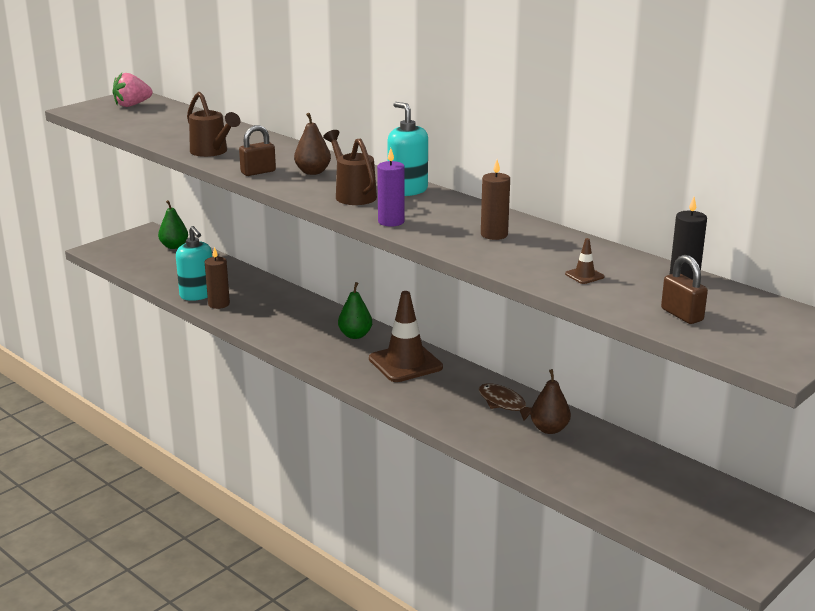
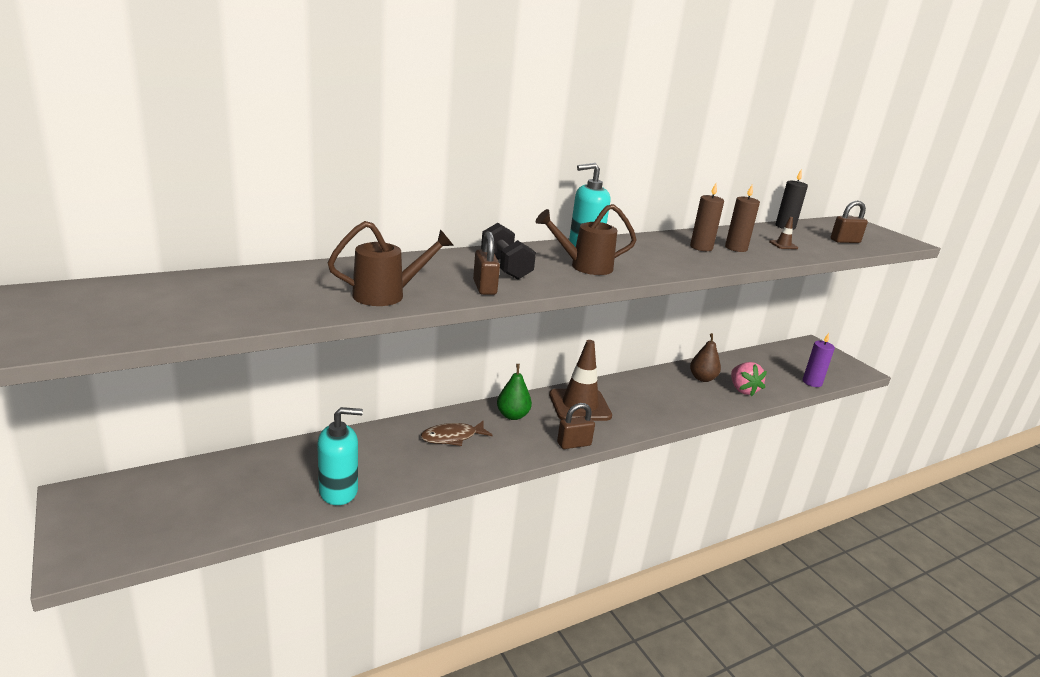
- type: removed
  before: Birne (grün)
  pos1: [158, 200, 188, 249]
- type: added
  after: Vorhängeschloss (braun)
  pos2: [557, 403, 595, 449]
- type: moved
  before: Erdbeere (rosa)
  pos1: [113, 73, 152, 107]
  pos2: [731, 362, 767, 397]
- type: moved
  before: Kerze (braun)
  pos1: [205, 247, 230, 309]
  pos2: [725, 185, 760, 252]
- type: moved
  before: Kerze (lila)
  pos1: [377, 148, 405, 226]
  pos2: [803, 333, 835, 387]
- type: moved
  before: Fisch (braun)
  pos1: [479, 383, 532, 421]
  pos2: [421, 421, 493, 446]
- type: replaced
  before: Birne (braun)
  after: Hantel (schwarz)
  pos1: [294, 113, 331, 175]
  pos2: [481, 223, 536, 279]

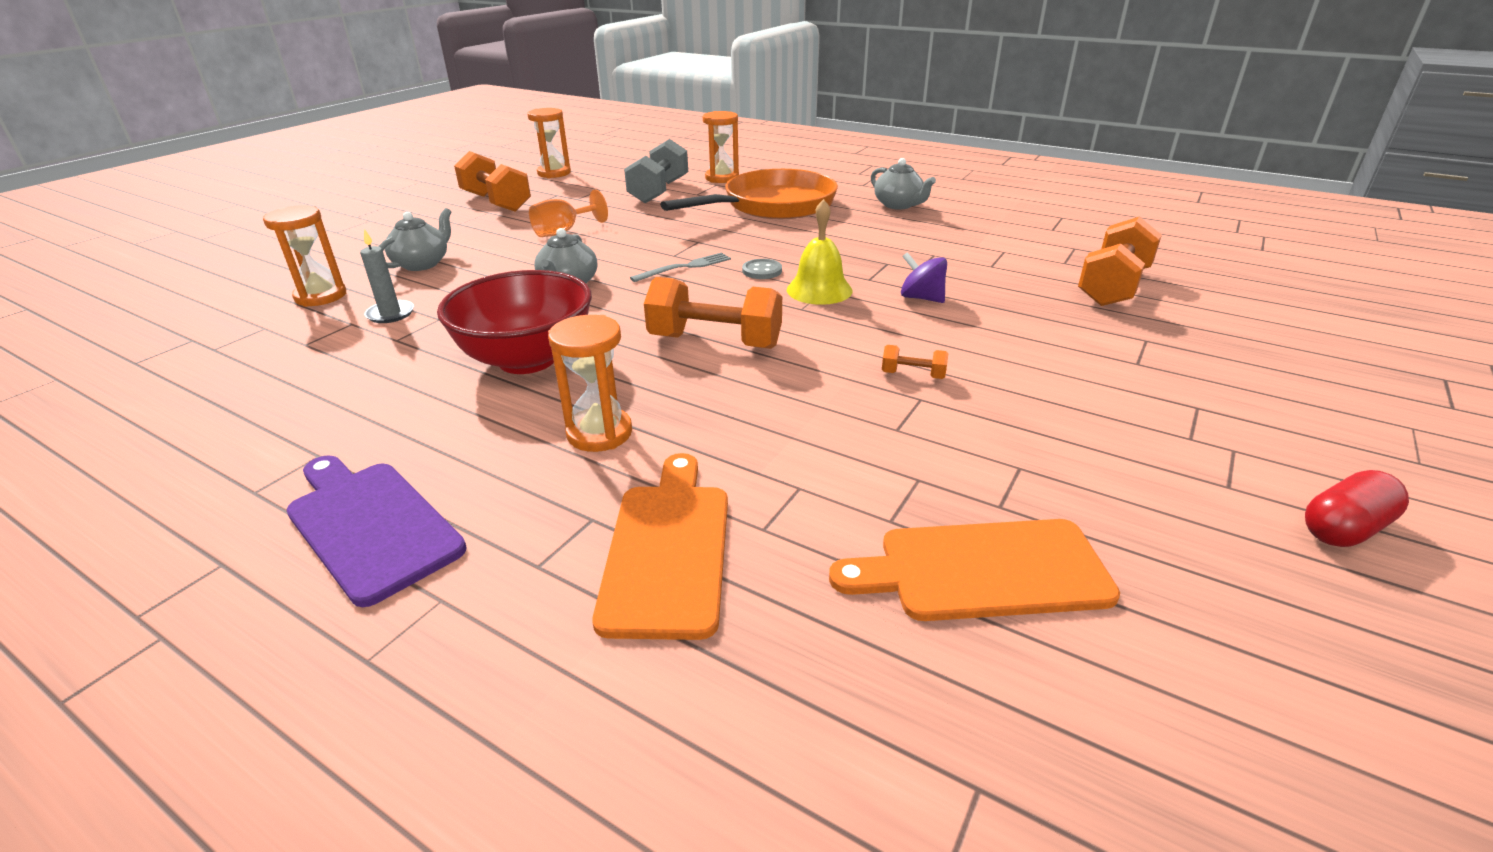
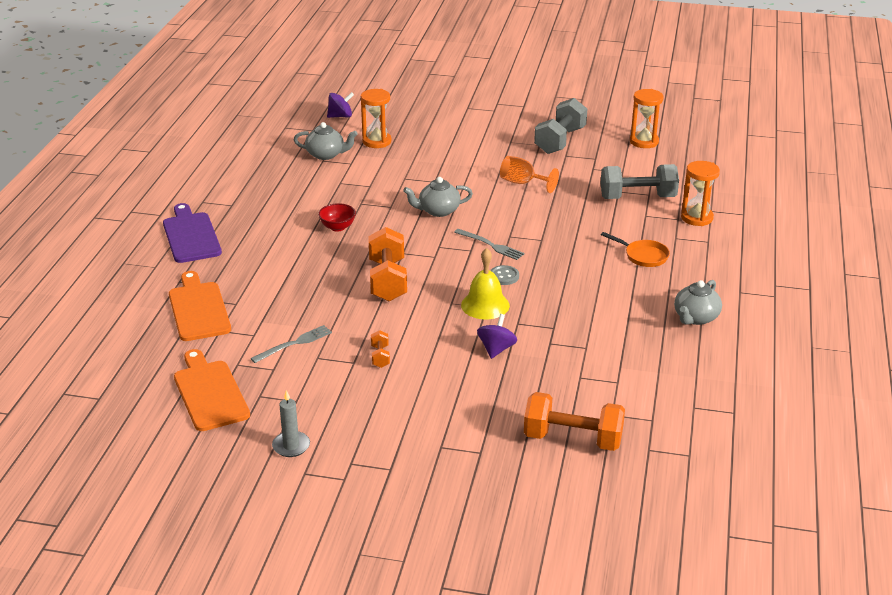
- type: removed
  before: Sanduhr (orange)
  pos1: [548, 315, 632, 452]
- type: removed
  before: Kapsel (rot)
  pos1: [1305, 470, 1409, 547]
- type: added
  after: Gabel (grau)
  pos2: [251, 325, 332, 363]
- type: added
  after: Kreisel (lila)
  pos2: [327, 92, 354, 118]
- type: moved
  before: Kerze (grau)
  pos1: [360, 229, 414, 323]
  pos2: [272, 390, 310, 457]
- type: moved
  before: Teekanne (grau)
  pos1: [378, 208, 451, 271]
  pos2: [294, 122, 358, 160]
- type: recoloured
  before: Hantel (orange)
  after: Hantel (grau)
  pos1: [454, 151, 531, 212]
  pos2: [534, 98, 587, 154]
- type: turned
  before: Schneidebrett (lila)
  pos1: [287, 455, 467, 607]
  pos2: [163, 203, 222, 263]
  turn: -45
- type: turned
  before: Schneidebrett (orange)
  pos1: [592, 453, 728, 640]
  pos2: [169, 271, 231, 341]
  turn: -90
- type: resized
  before: Schüssel (rot)
  pos1: [437, 270, 592, 374]
  pos2: [318, 203, 356, 232]
  scale: 0.45
- type: resized
  before: Pfanne (orange)
  pos1: [660, 169, 838, 219]
  pos2: [601, 232, 670, 267]
  scale: 0.43

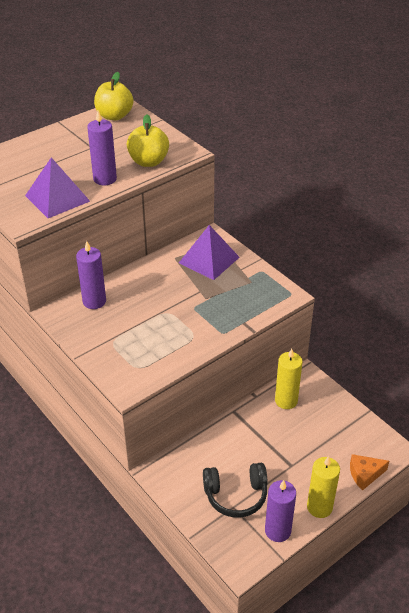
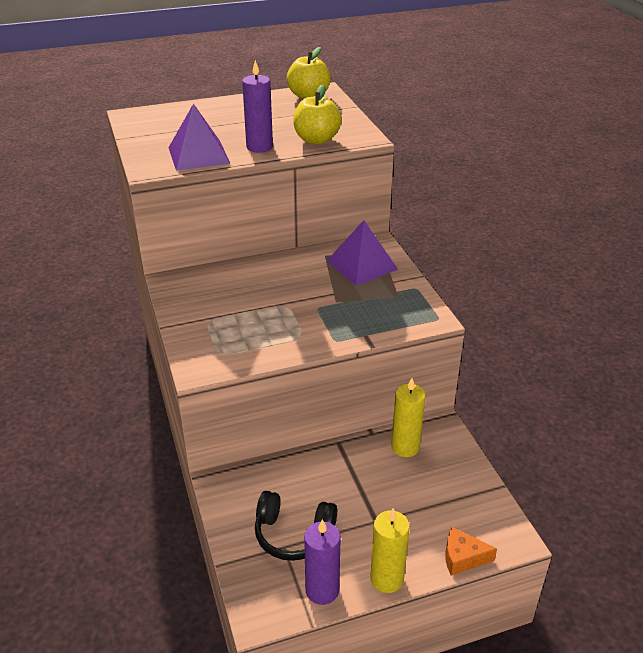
- type: removed
  before: Kerze (lila)
  pos1: [76, 241, 106, 309]

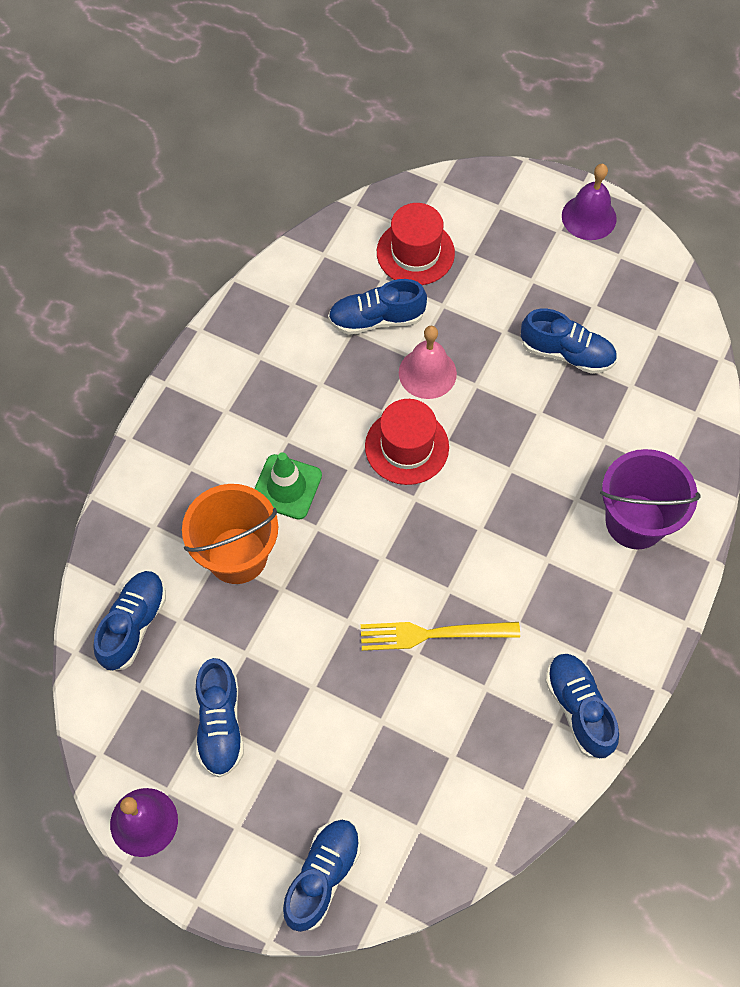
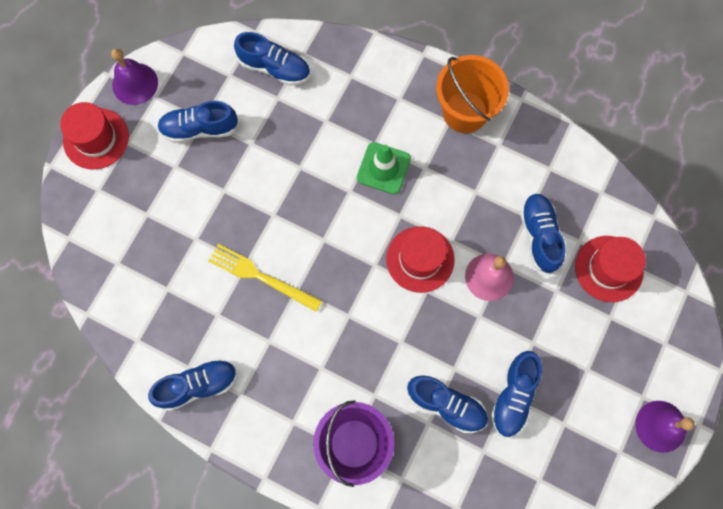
- type: added
  after: Hut (rot)
  pos2: [60, 102, 129, 170]
- type: moved
  before: Eimer (orange)
  pos1: [182, 484, 278, 584]
  pos2: [436, 55, 509, 133]
- type: moved
  before: Schuh (blau)
  pos1: [282, 820, 360, 932]
  pos2: [407, 375, 488, 433]
- type: turned
  before: Gabel (gelb)
  pos1: [361, 622, 520, 651]
  pos2: [209, 244, 322, 312]
  turn: -60

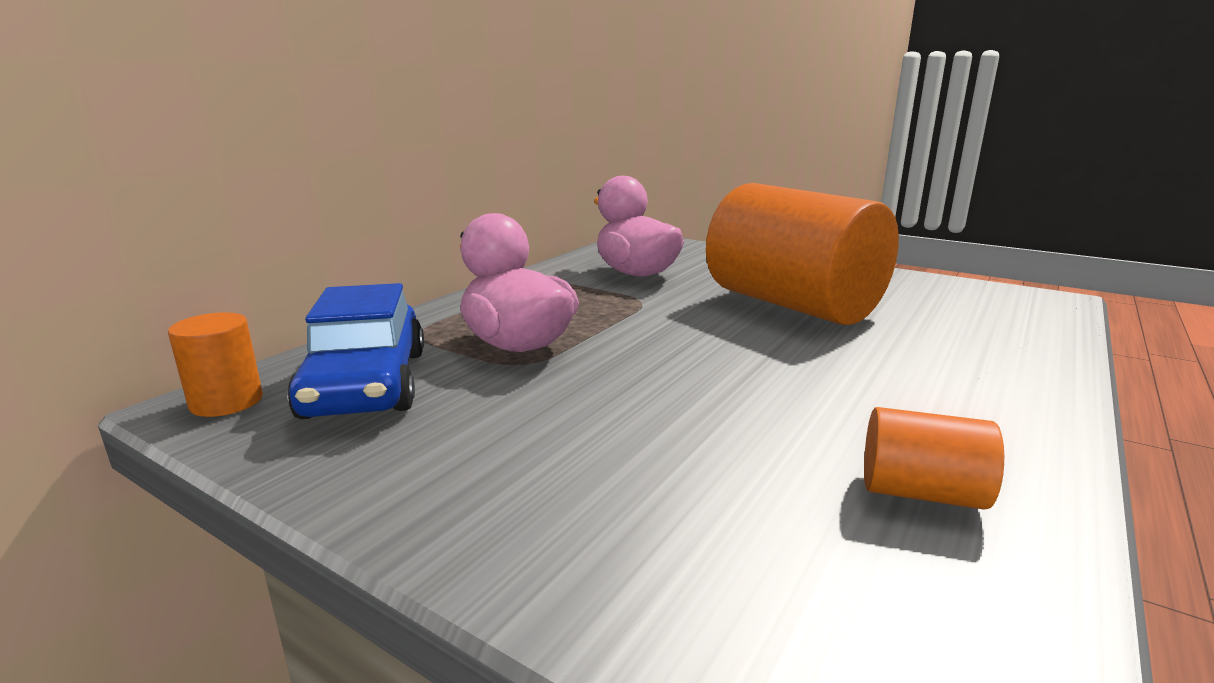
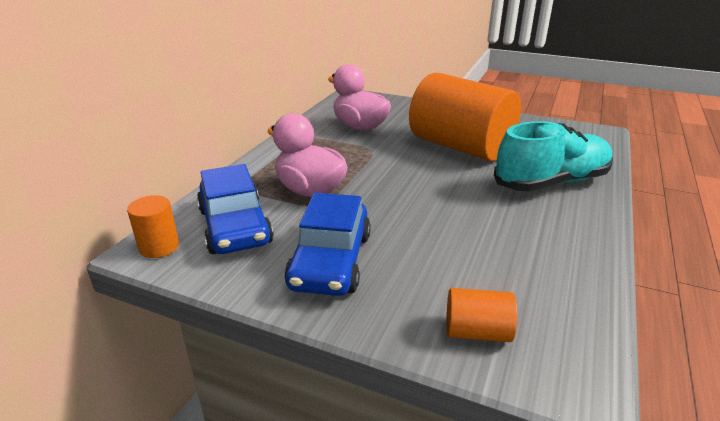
- type: added
  after: Auto (blau)
  pos2: [284, 193, 371, 296]
- type: added
  after: Schuh (türkis)
  pos2: [494, 121, 613, 192]
- type: moved
  before: Vollzylinder (orange)
  pos1: [864, 407, 1004, 510]
  pos2: [446, 288, 517, 342]

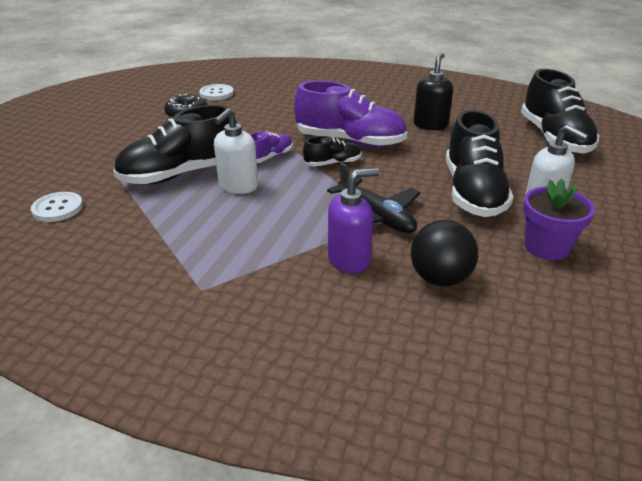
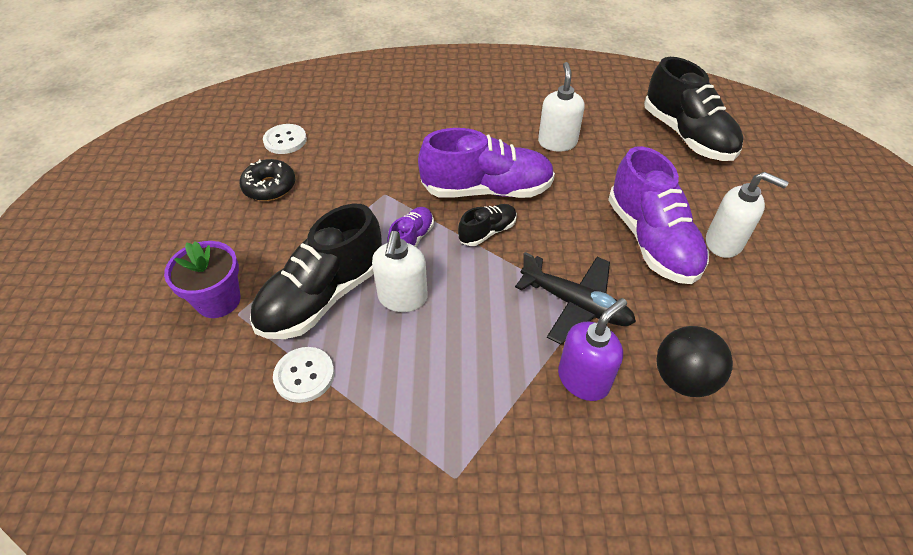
- type: moved
  before: Knopf (weiß)
  pos1: [31, 192, 83, 222]
  pos2: [273, 347, 335, 403]
- type: moved
  before: Blumentopf (lila)
  pos1: [523, 179, 595, 260]
  pos2: [164, 241, 241, 318]
- type: recoloured
  before: Seifenspender (schwarz)
  after: Seifenspender (weiß)
  pos1: [414, 53, 453, 130]
  pos2: [538, 62, 584, 152]
- type: recoloured
  before: Schuh (schwarz)
  after: Schuh (lila)
  pos1: [446, 110, 513, 217]
  pos2: [608, 146, 709, 284]

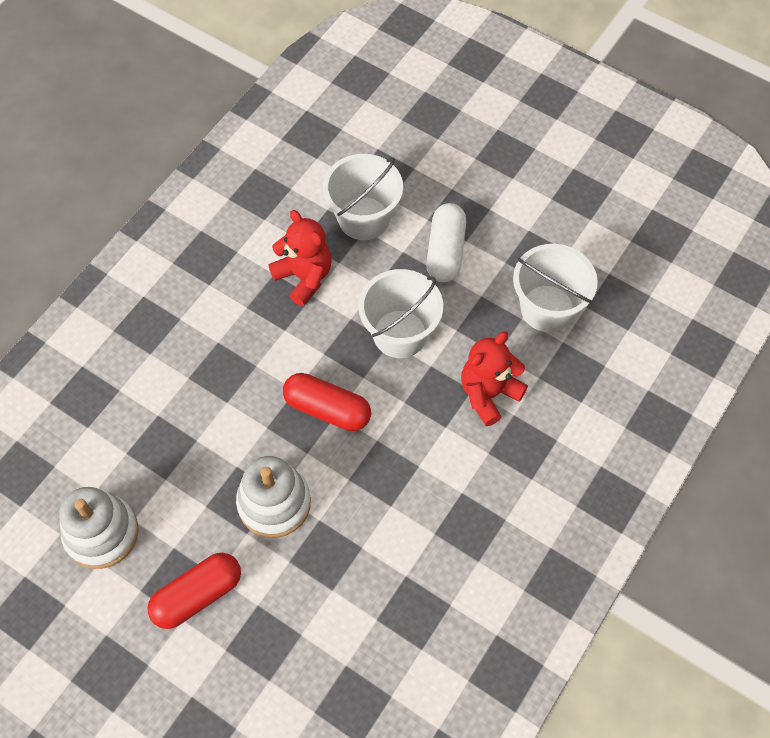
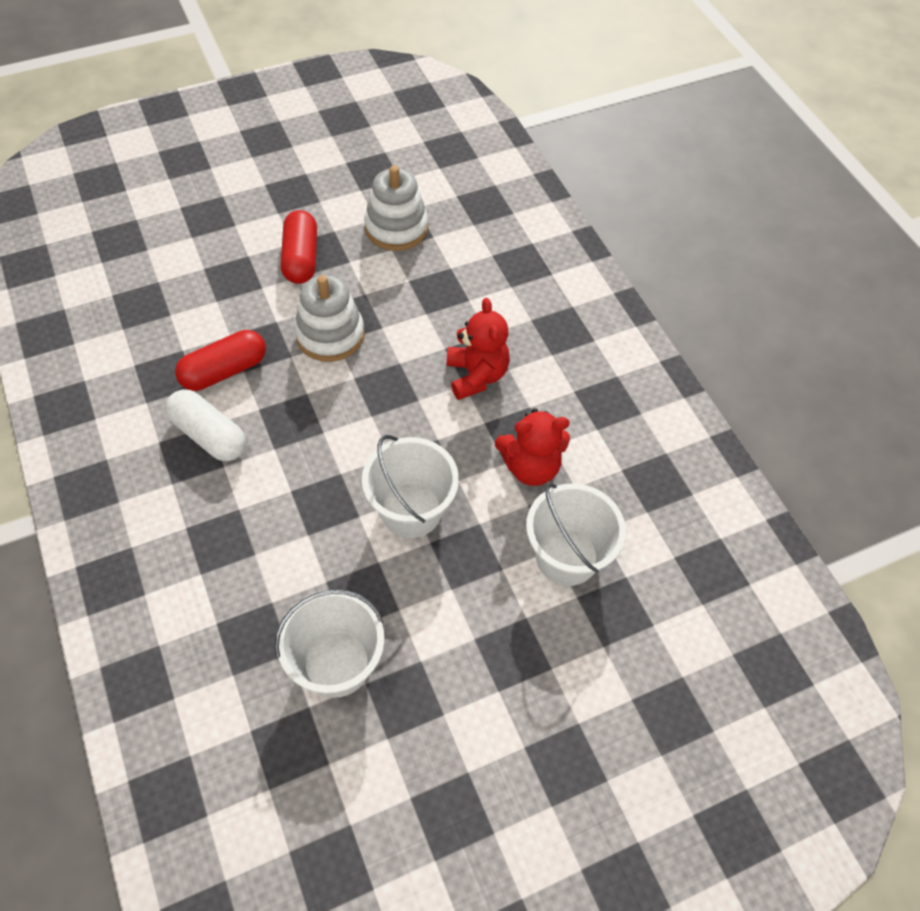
- type: moved
  before: Kapsel (rot)
  pos1: [283, 373, 371, 431]
  pos2: [175, 330, 266, 391]
- type: moved
  before: Kapsel (weiß)
  pos1: [426, 203, 466, 282]
  pos2: [165, 389, 246, 461]
- type: moved
  before: Teddybär (rot)
  pos1: [461, 332, 528, 426]
  pos2: [447, 298, 510, 400]

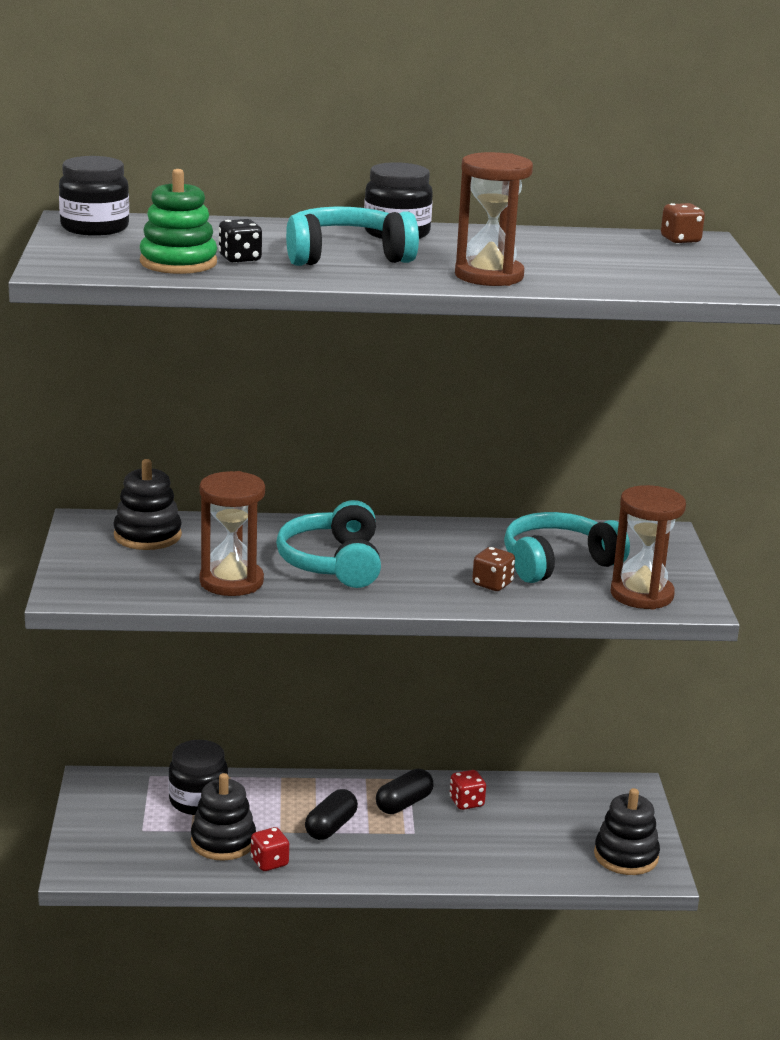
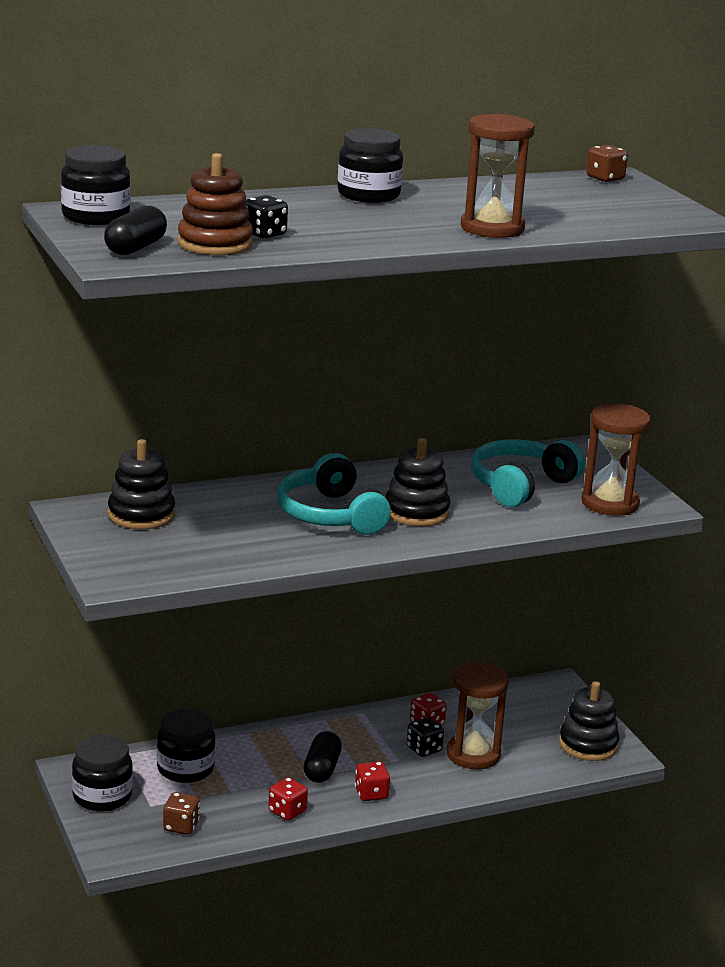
- type: removed
  before: Kopfhörer (türkis)
  pos1: [286, 207, 419, 266]
- type: added
  after: Einmachglas (schwarz)
  pos2: [72, 735, 133, 812]
- type: added
  after: Spielwürfel (rot)
  pos2: [355, 762, 390, 801]
- type: added
  after: Spielwürfel (schwarz)
  pos2: [407, 717, 444, 757]
- type: moved
  before: Stapelspielzeug (schwarz)
  pos1: [191, 773, 256, 861]
  pos2: [385, 438, 450, 526]
- type: moved
  before: Sanduhr (braun)
  pos1: [199, 471, 265, 596]
  pos2: [446, 662, 509, 769]
- type: moved
  before: Kapsel (schwarz)
  pos1: [376, 769, 434, 814]
  pos2: [104, 206, 167, 255]
- type: moved
  before: Spielwürfel (braun)
  pos1: [472, 547, 515, 591]
  pos2: [163, 792, 200, 835]
- type: recoloured
  before: Stapelspielzeug (grün)
  after: Stapelspielzeug (braun)
  pos1: [140, 169, 217, 274]
  pos2: [178, 153, 253, 255]

